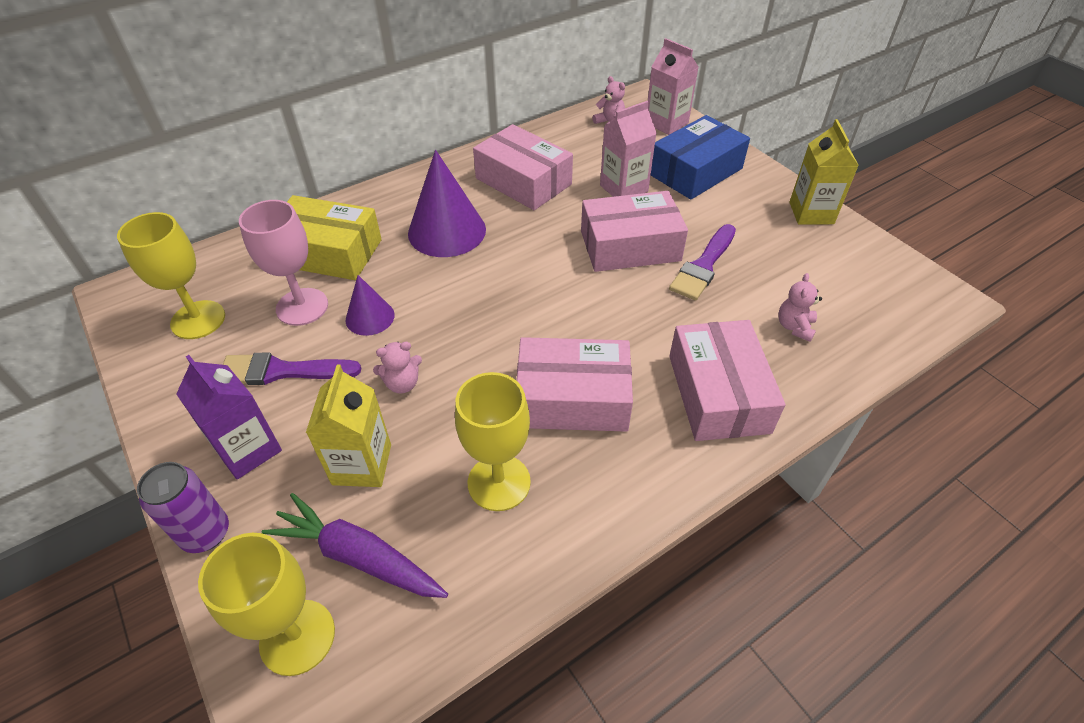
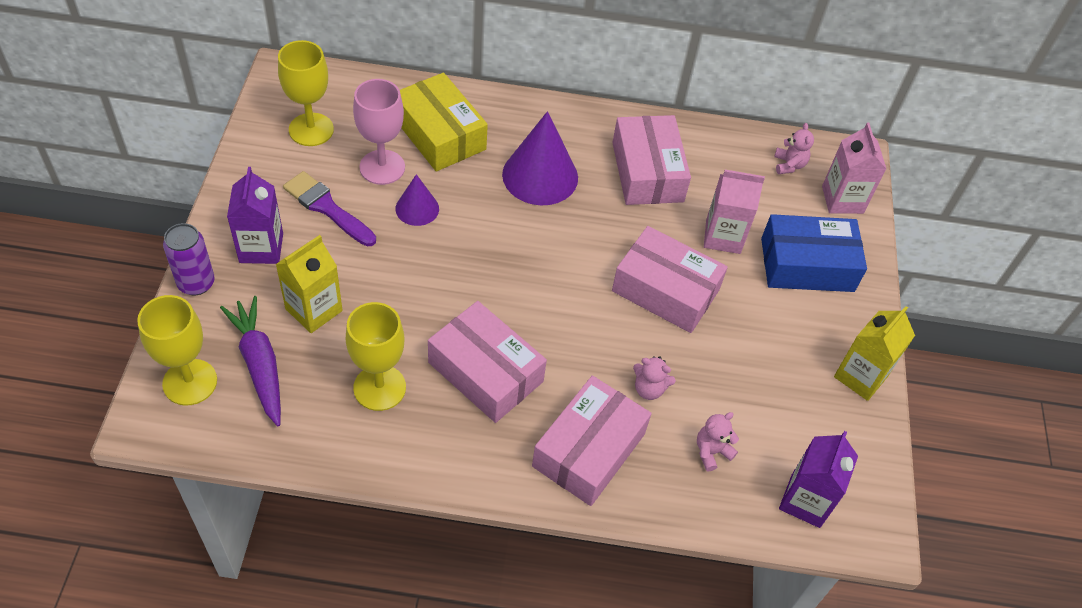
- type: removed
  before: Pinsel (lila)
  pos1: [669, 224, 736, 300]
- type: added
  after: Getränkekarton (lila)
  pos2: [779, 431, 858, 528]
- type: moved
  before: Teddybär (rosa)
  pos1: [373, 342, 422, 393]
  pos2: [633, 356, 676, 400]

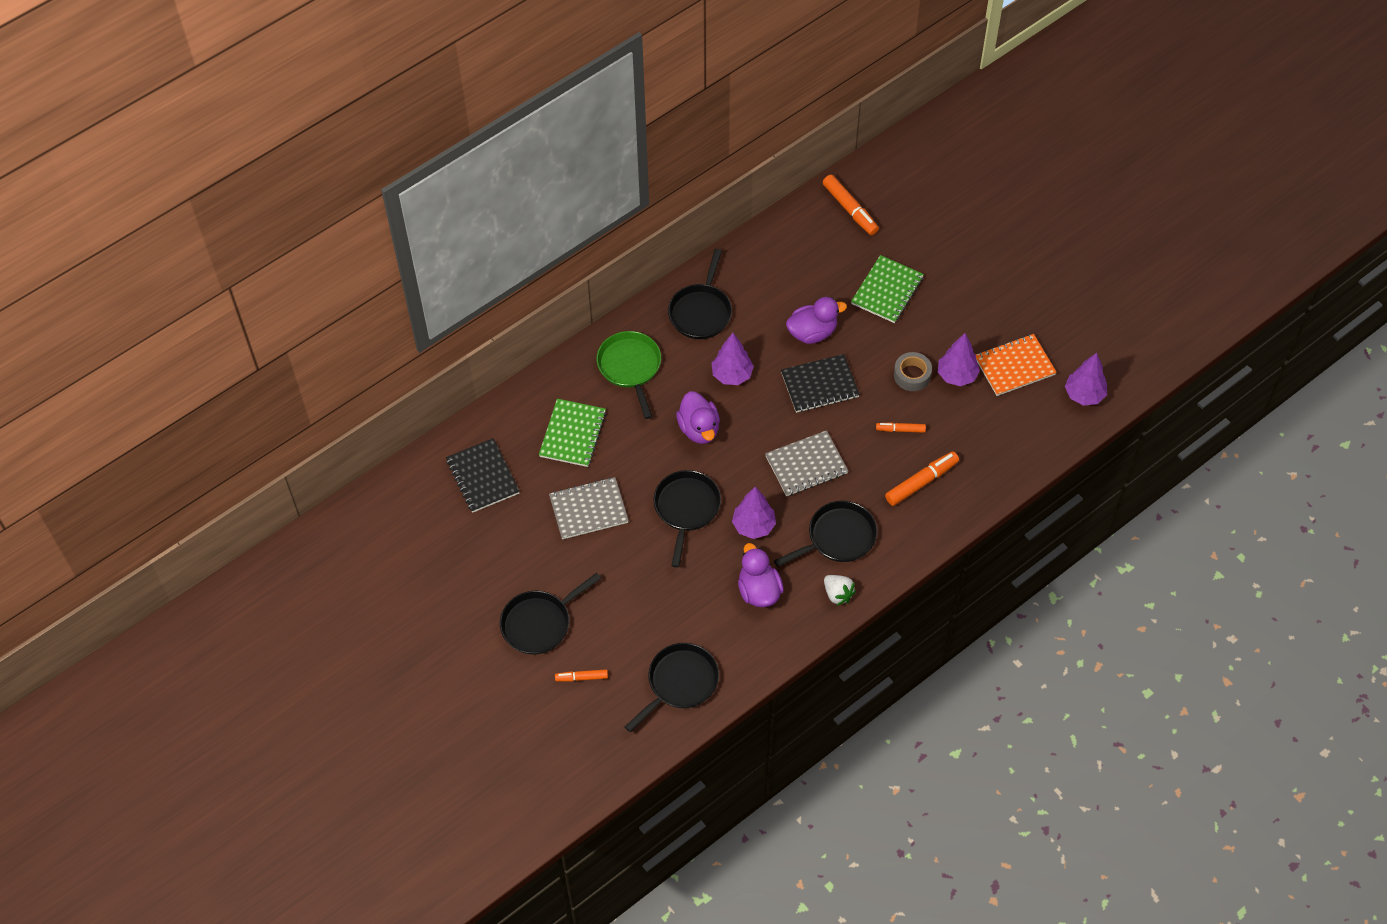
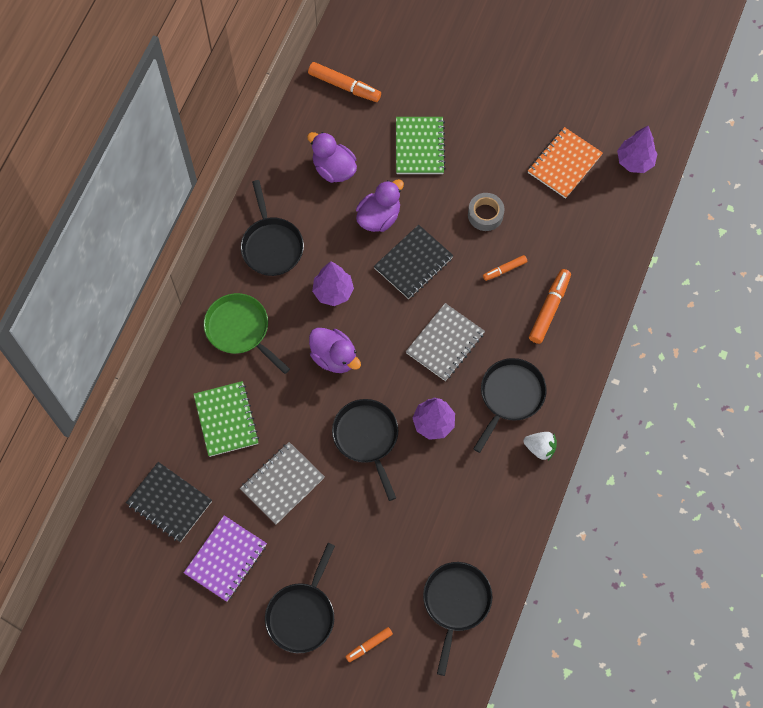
- type: removed
  before: Baum (lila)
  pos1: [938, 333, 980, 386]
- type: added
  after: Notizbuch (lila)
  pos2: [184, 515, 267, 602]
- type: moved
  before: Ente (lila)
  pos1: [738, 543, 784, 607]
  pos2: [307, 132, 357, 183]

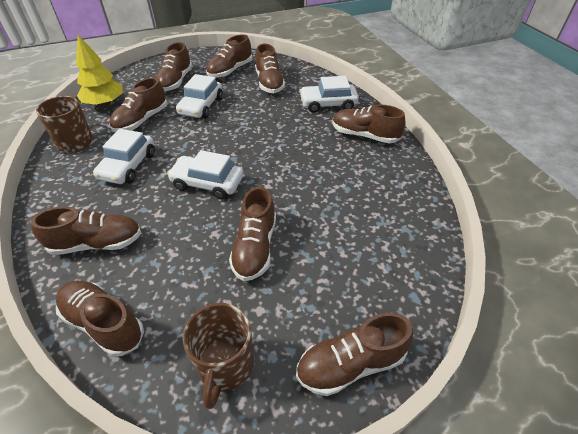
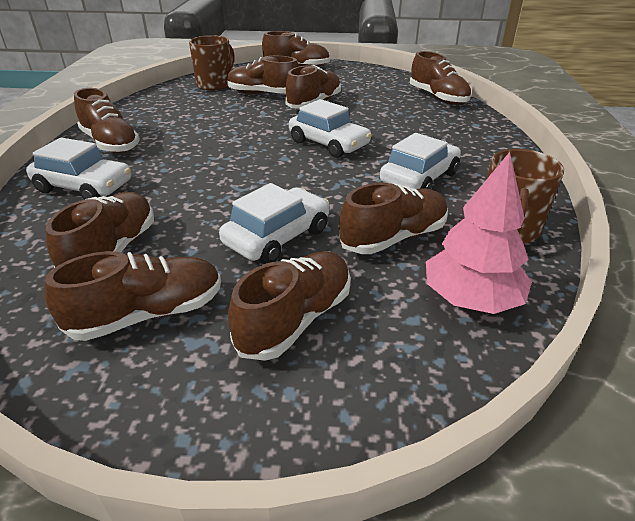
- type: moved
  before: Schuh (braun)
  pos1: [31, 207, 141, 255]
  pos2: [227, 56, 299, 94]
- type: moved
  before: Tasse (braun)
  pos1: [183, 303, 254, 409]
  pos2: [189, 35, 235, 91]
- type: recoloured
  before: Baum (gelb)
  after: Baum (rosa)
  pos1: [76, 35, 123, 106]
  pos2: [426, 152, 532, 314]

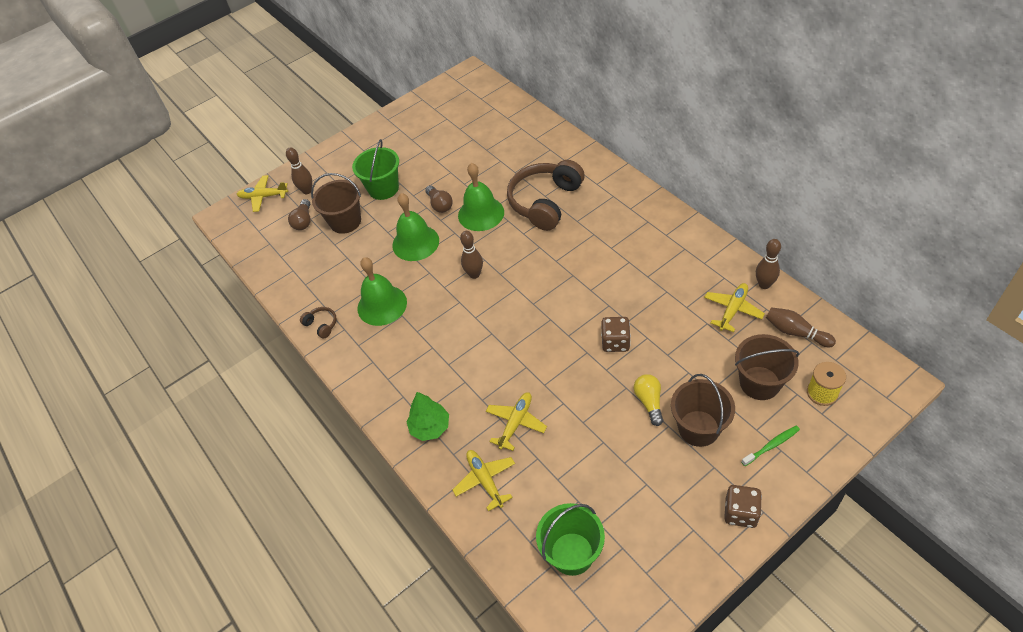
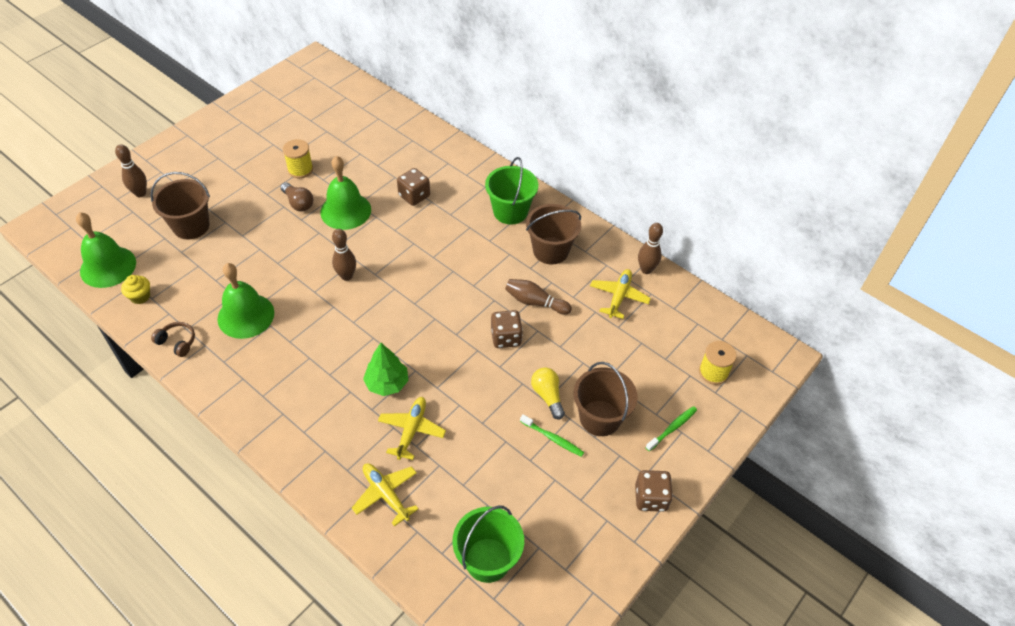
- type: removed
  before: Flugzeug (gelb)
  pos1: [236, 175, 288, 212]
- type: removed
  before: Glühbirne (braun)
  pos1: [288, 199, 311, 230]
- type: added
  after: Muffin (gelb)
  pos2: [121, 275, 150, 304]
- type: added
  after: Garnrolle (gelb)
  pos2: [283, 139, 313, 178]
- type: added
  after: Zahnbürste (grün)
  pos2: [520, 414, 584, 457]
- type: moved
  before: Eimer (grün)
  pos1: [352, 139, 399, 200]
  pos2: [485, 157, 538, 225]
- type: moved
  before: Glocke (grün)
  pos1: [392, 193, 439, 261]
  pos2: [76, 212, 136, 288]
- type: moved
  before: Baum (grün)
  pos1: [407, 392, 449, 441]
  pos2: [363, 343, 408, 396]
- type: moved
  before: Eimer (braun)
  pos1: [735, 334, 799, 400]
  pos2: [526, 204, 581, 264]
- type: moved
  before: Bowlingkegel (braun)
  pos1: [766, 307, 836, 347]
  pos2: [505, 279, 572, 315]
- type: replaced
  before: Kopfhörer (braun)
  after: Spielwürfel (braun)
  pos1: [507, 160, 585, 231]
  pos2: [397, 168, 430, 206]

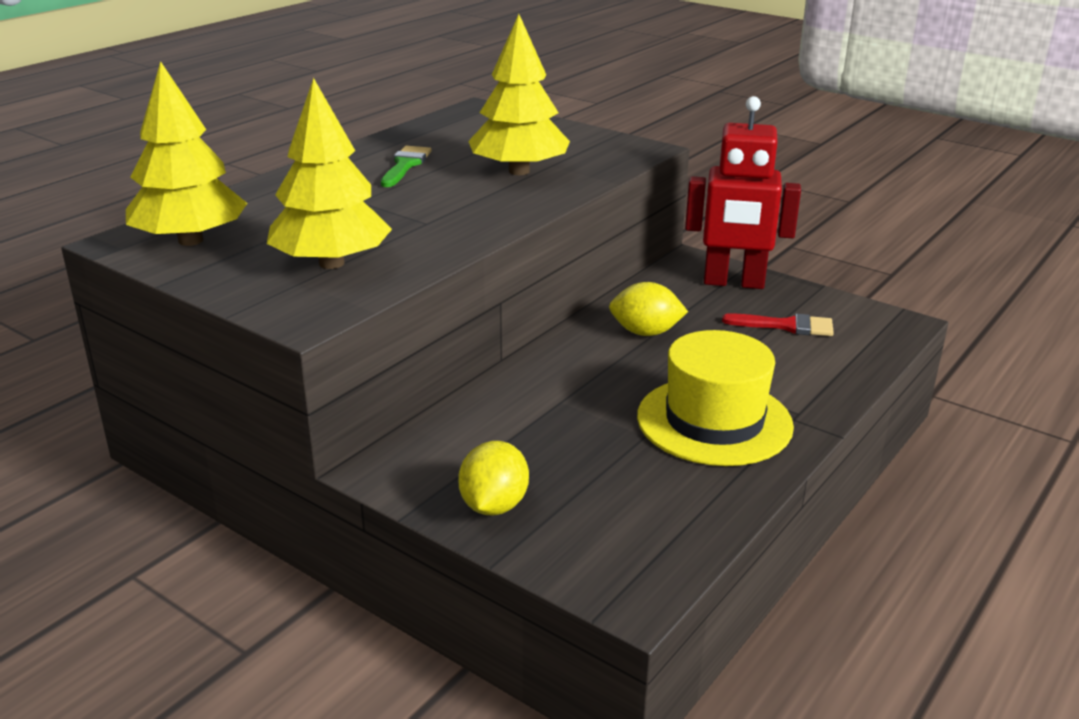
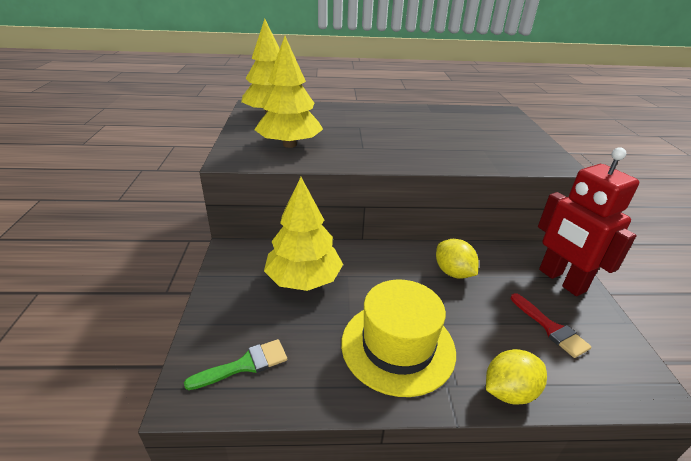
- type: moved
  before: Pinsel (grün)
  pos1: [381, 146, 432, 187]
  pos2: [184, 339, 287, 390]
- type: moved
  before: Zitrone (gelb)
  pos1: [458, 441, 529, 515]
  pos2: [486, 349, 547, 404]
- type: moved
  before: Baum (gelb)
  pos1: [468, 14, 570, 175]
  pos2: [264, 177, 343, 291]

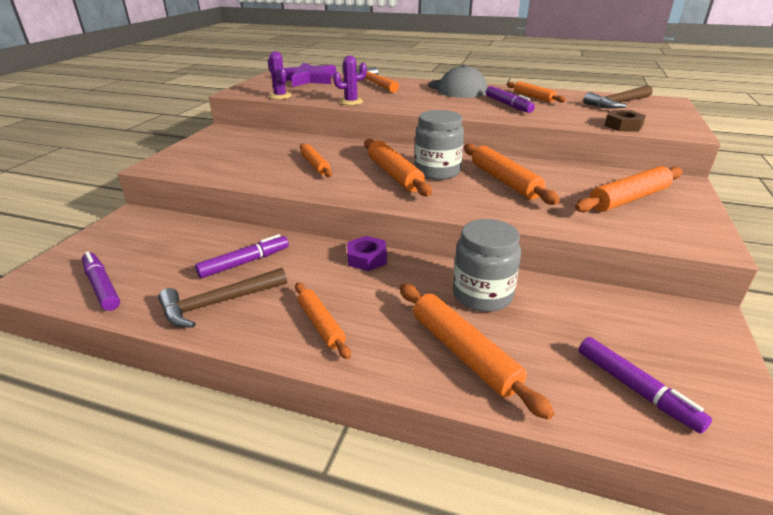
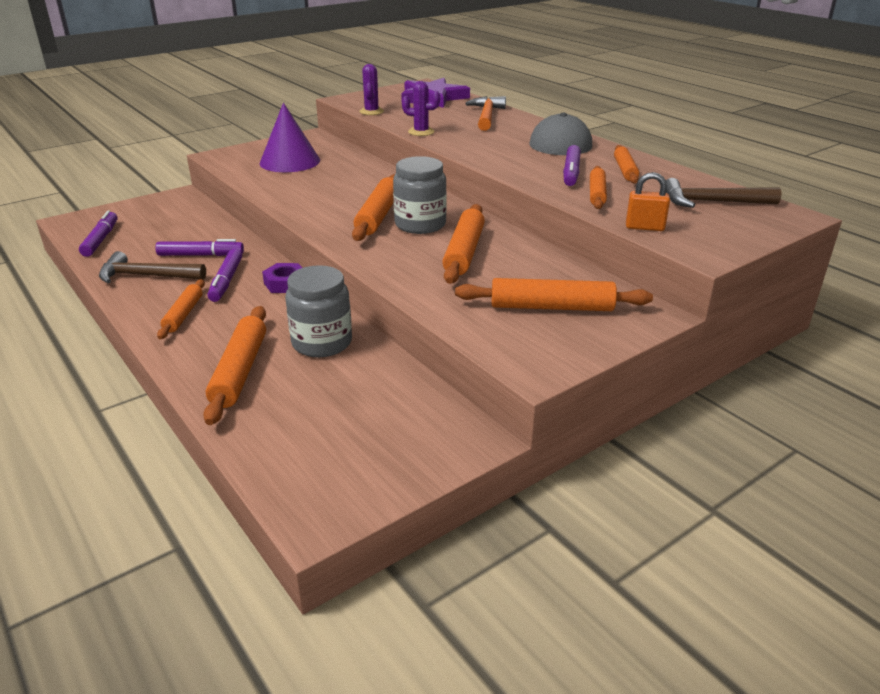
- type: added
  after: Kegel (lila)
  pos2: [259, 103, 320, 172]
- type: moved
  before: Nudelholz (orange)
  pos1: [300, 143, 333, 177]
  pos2: [590, 166, 607, 209]
- type: moved
  before: Filzstift (lila)
  pos1: [579, 337, 712, 434]
  pos2: [207, 248, 242, 302]
- type: replaced
  before: Sechskantmutter (braun)
  after: Vorhängeschloss (orange)
  pos1: [605, 110, 646, 132]
  pos2: [626, 172, 670, 231]

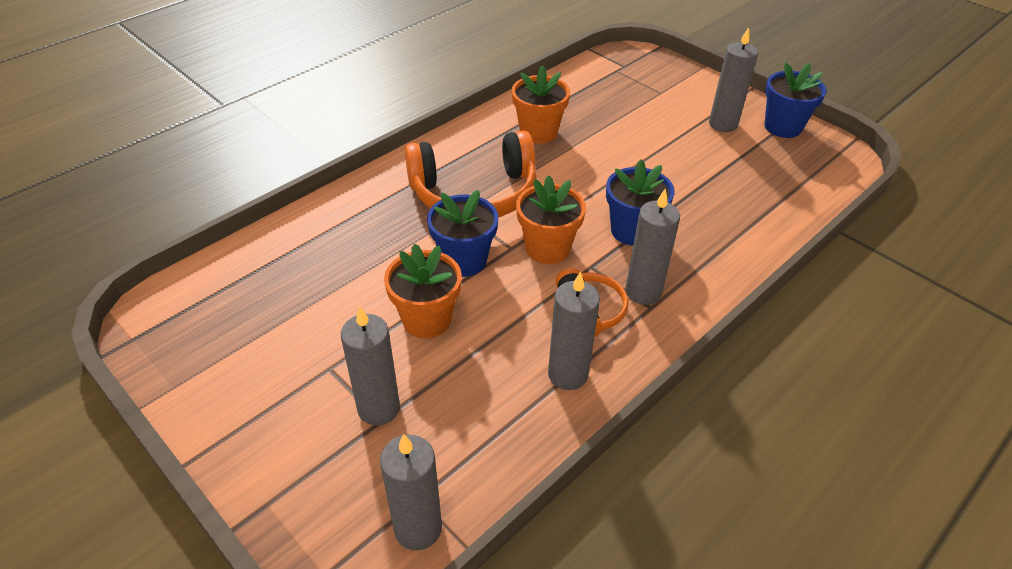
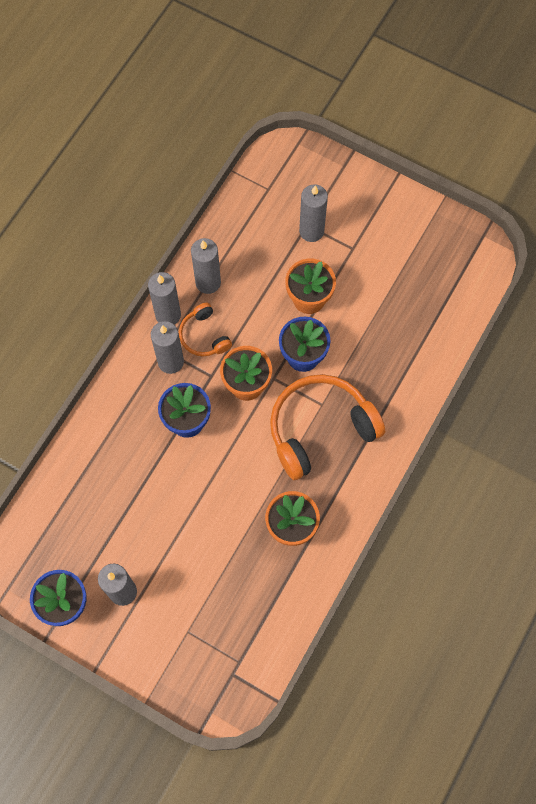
- type: moved
  before: Kerze (grau)
  pos1: [380, 434, 442, 551]
  pos2: [148, 272, 181, 325]

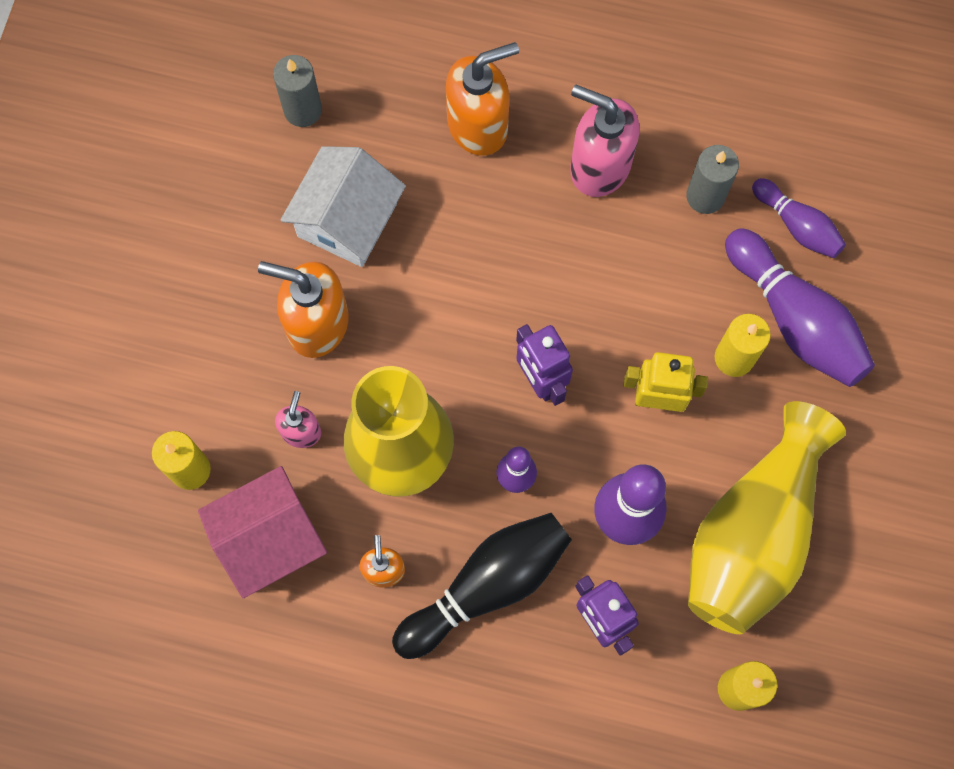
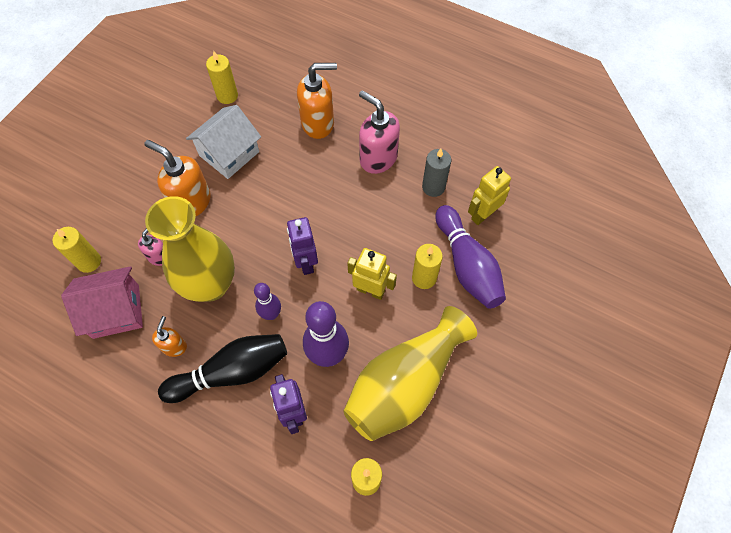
- type: replaced
  before: Bowlingkegel (lila)
  after: Roboter (gelb)
  pos1: [752, 178, 846, 258]
  pos2: [468, 166, 511, 225]
- type: recoloured
  before: Kerze (grau)
  after: Kerze (gelb)
  pos1: [273, 55, 322, 127]
  pos2: [206, 51, 238, 104]

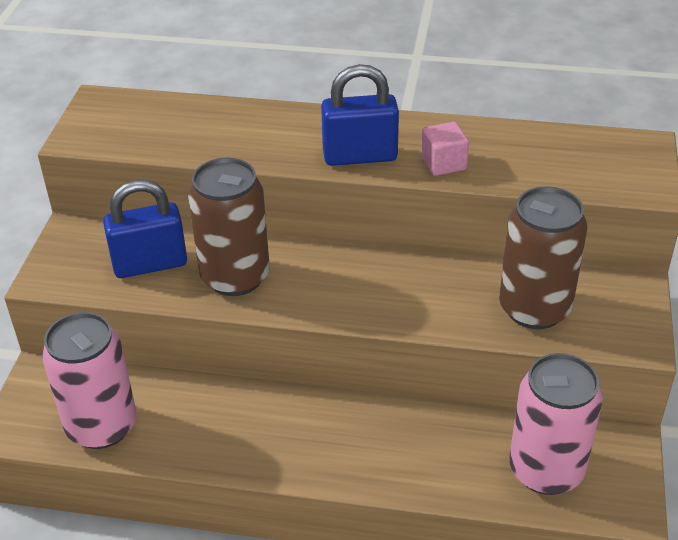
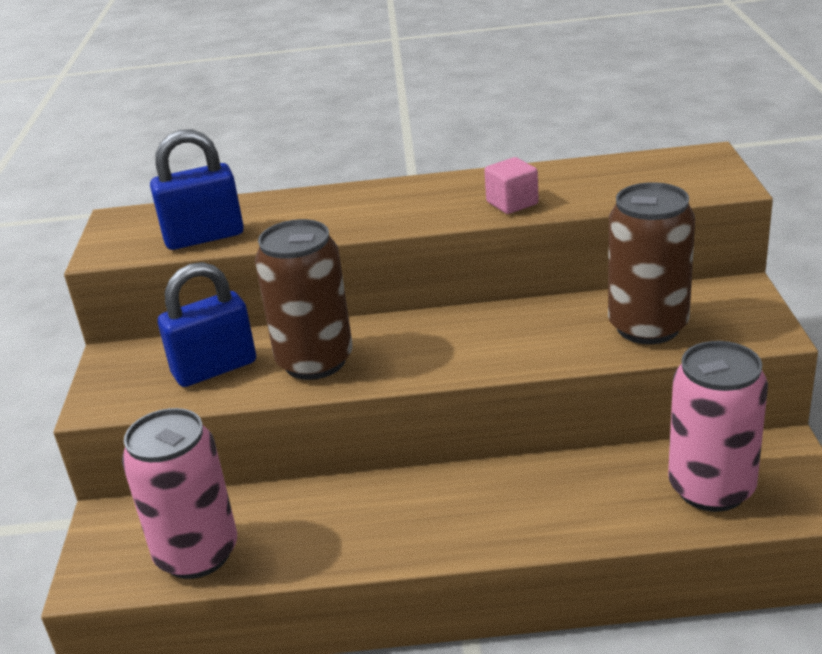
- type: moved
  before: Vorhängeschloss (blau)
  pos1: [321, 64, 399, 166]
  pos2: [150, 130, 244, 250]

